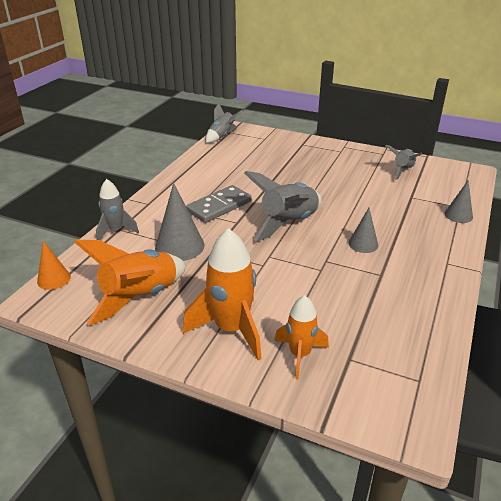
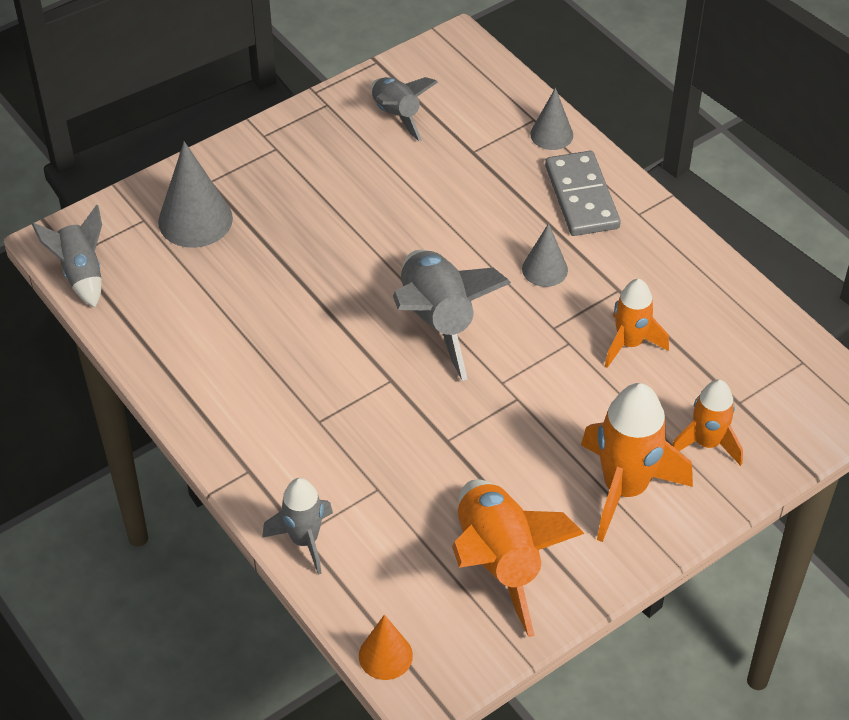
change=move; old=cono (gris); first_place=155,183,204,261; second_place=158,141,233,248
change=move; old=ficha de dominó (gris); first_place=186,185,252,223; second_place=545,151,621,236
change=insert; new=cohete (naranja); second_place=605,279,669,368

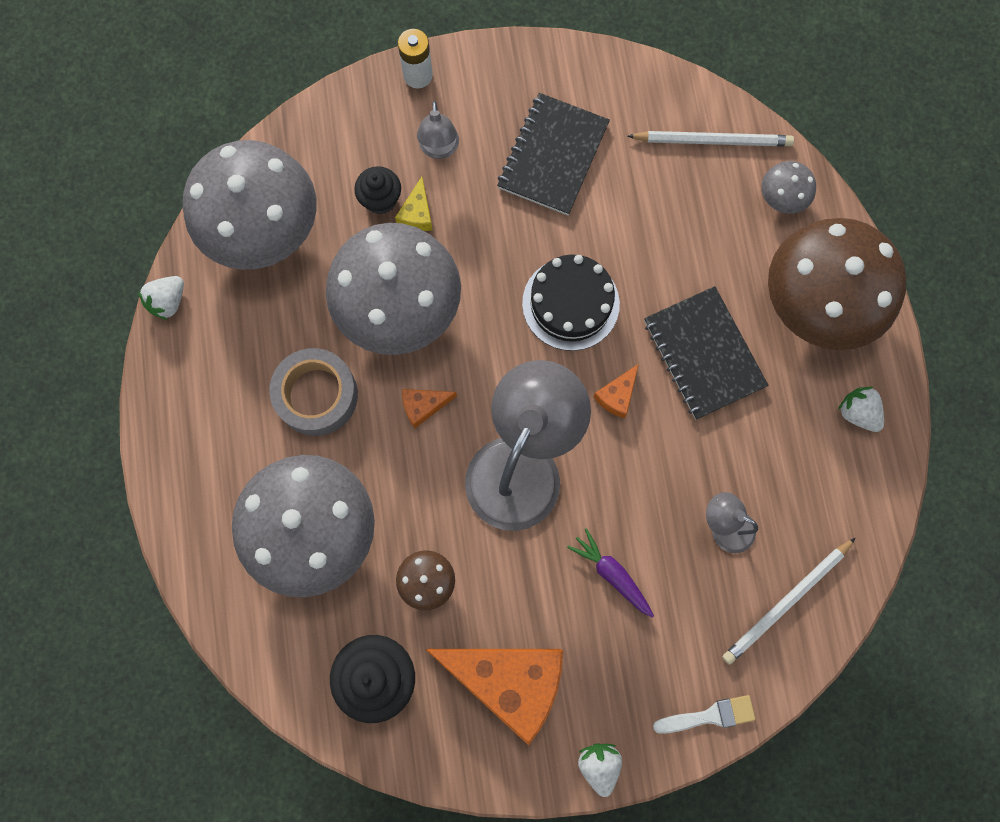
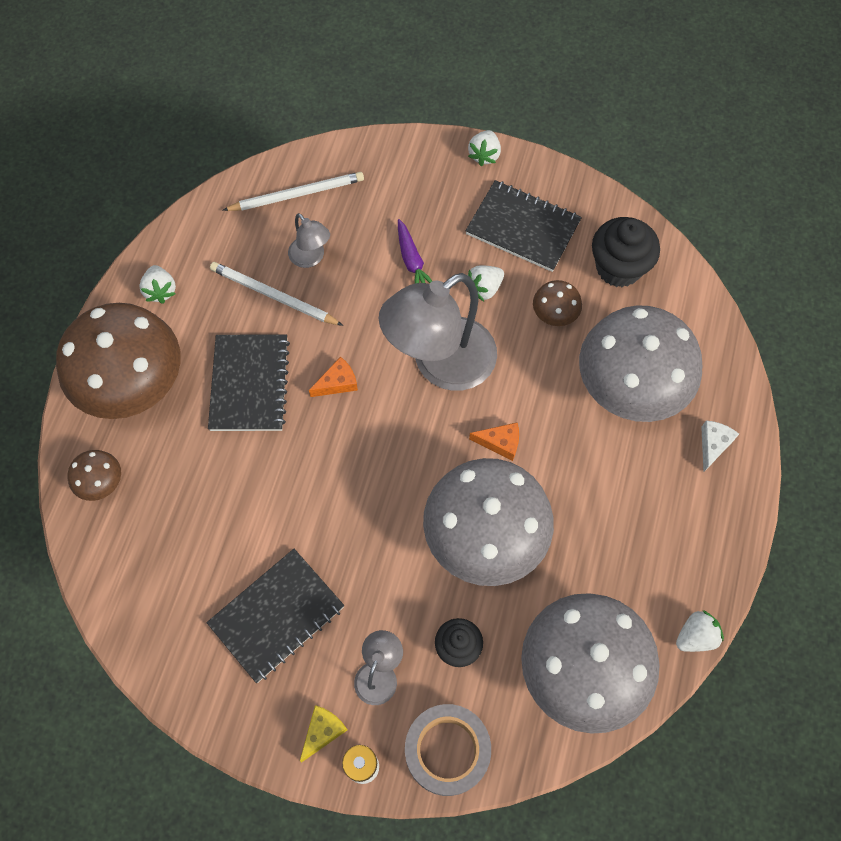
change=move; old=cinta adhesiva (gris); first_place=269,348,358,436; second_place=405,704,491,796
change=move; old=queso (amarillo); first_place=395,177,433,231; second_place=300,705,347,762
change=replace; old=queso (naranja); new=cuaderno (negro); first_place=426,649,563,745; second_place=465,180,582,272
change=delete; old=tarta (negro); first_place=522,255,620,351
change=move; old=lápiz (blanco); first_place=628,131,794,146; second_place=210,262,343,326
change=delete; old=pincel (blanco); first_place=653,695,756,734
change=recolor; old=seta (gris); new=seta (marrón); first_place=761,161,816,214; second_place=67,450,121,501
change=insert; new=fresa (blanco); second_place=468,265,504,301
change=insert; new=queso (blanco); second_place=701,421,739,472

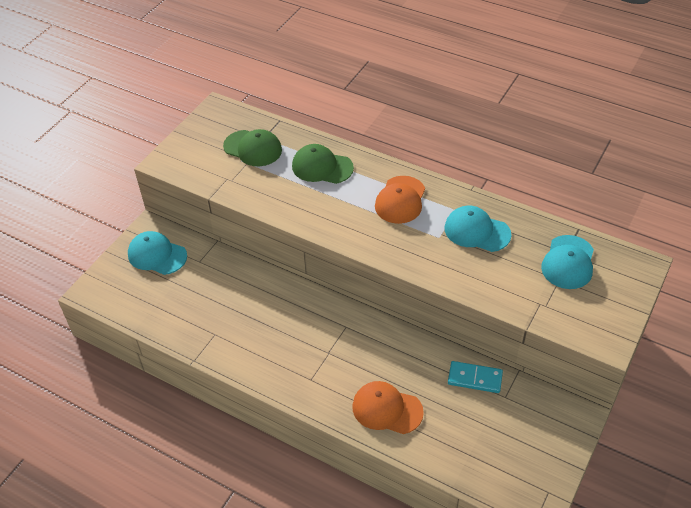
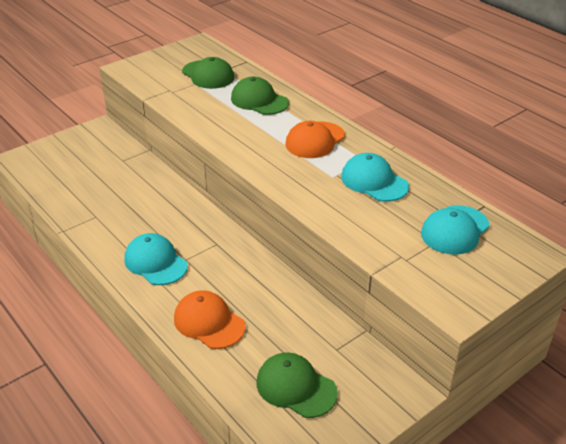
change=move; old=gorra (turquesa); first_place=128,231,187,275; second_place=124,233,188,285
change=delete; old=ficha de dominó (turquesa); first_place=448,361,503,393
change=insert; new=gorra (verde); second_place=257,352,338,418

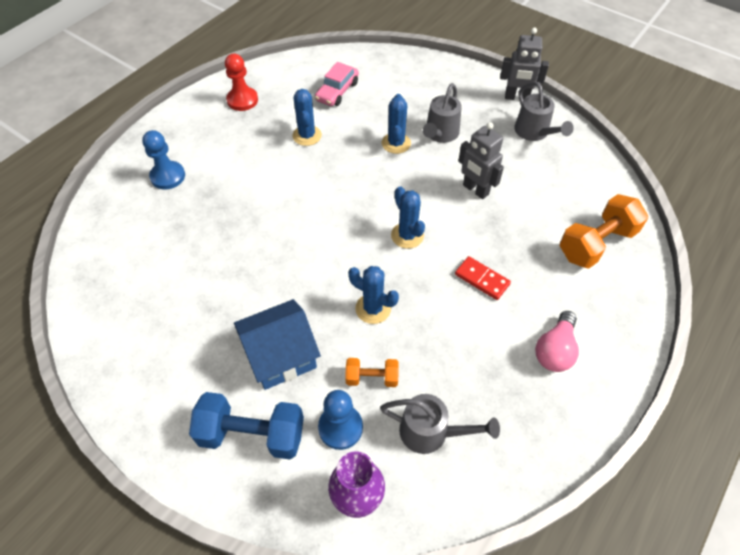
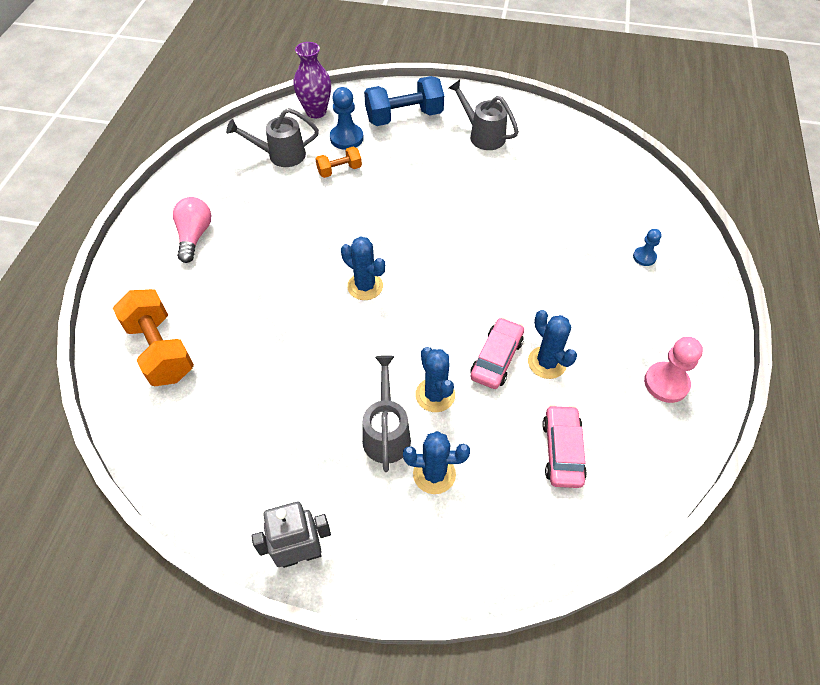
change=resize; old=peón (azul); first_place=142,130,185,190; second_place=633,229,662,266; factor=0.59
change=recolor; old=peón (rojo); new=peón (rosa); first_place=225,54,258,111; second_place=644,337,703,403
change=delete; old=casa (azul); first_place=234,299,321,390
change=move; old=cactus (azul); first_place=348,266,399,324; second_place=403,431,470,494
change=delete; old=ficha de dominó (rojo); first_place=455,256,511,300
change=delete; old=robot (gris); first_place=458,122,504,199
change=move; old=regadera (gris); first_place=514,81,574,141; second_place=449,80,519,150
change=rotate; old=mancuerna (naranja); first_place=560,194,648,269; second_place=113,289,194,386; degrees=-60
change=insert; new=coche (rosa); second_place=470,317,524,389

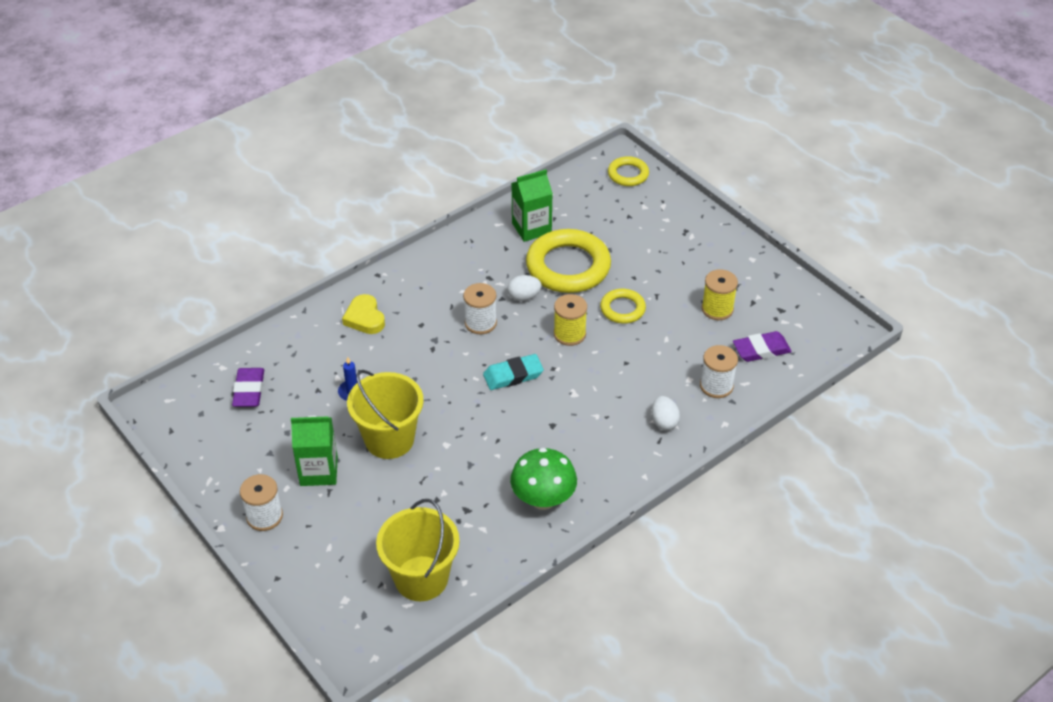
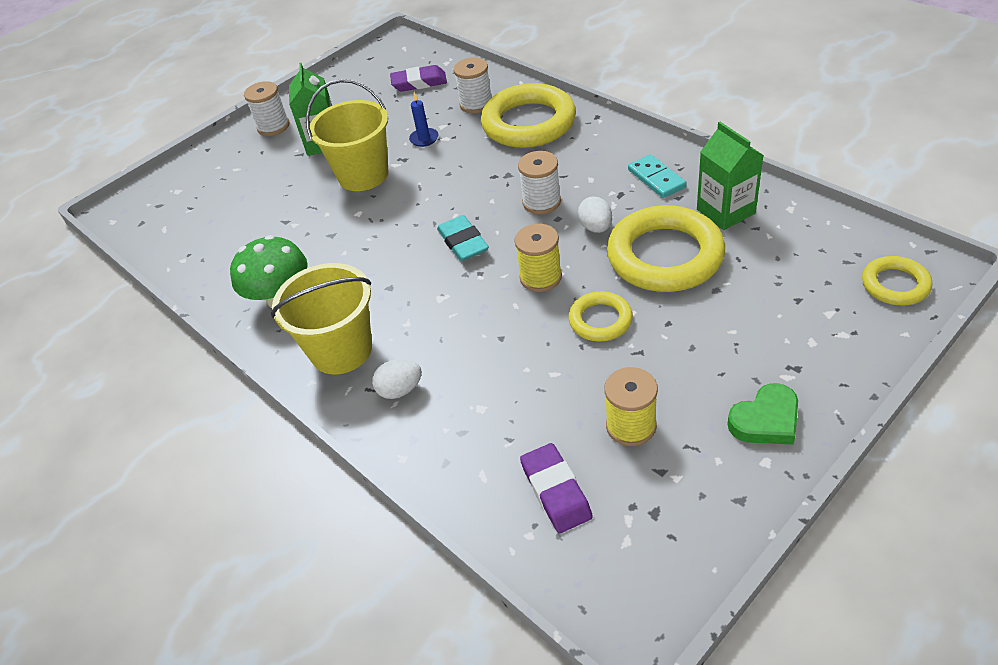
change=replace; old=corazón (amarillo); new=anillo (amarillo); first_place=342,294,385,334; second_place=481,83,576,148
change=move; old=balde (amarillo); first_place=376,499,460,601; second_place=271,263,372,374
change=move; old=carrete (blanco); first_place=700,345,738,398; second_place=454,57,492,113
change=insert; new=ficha de dominó (turquesa); second_place=628,154,687,198
change=insert; new=corazón (verde); second_place=727,383,798,445

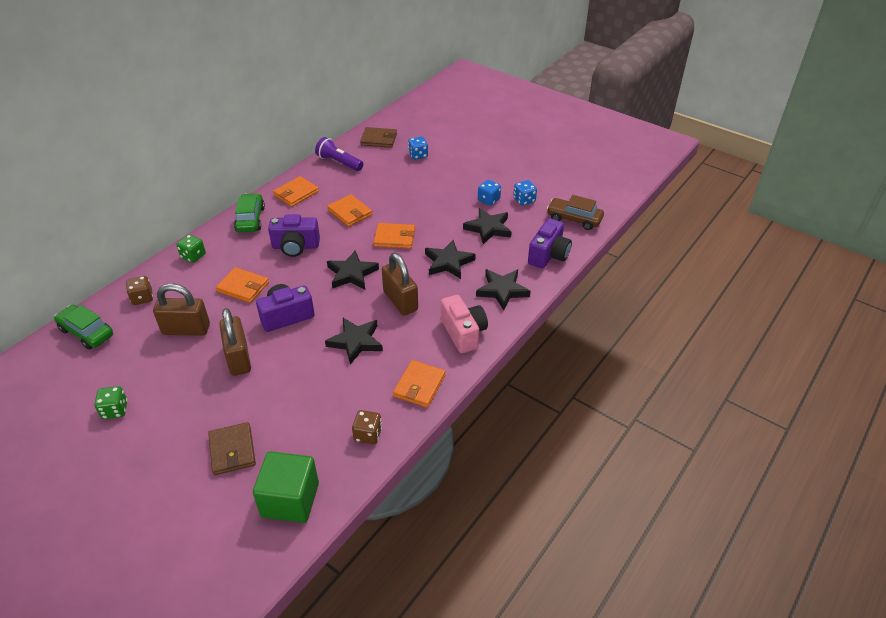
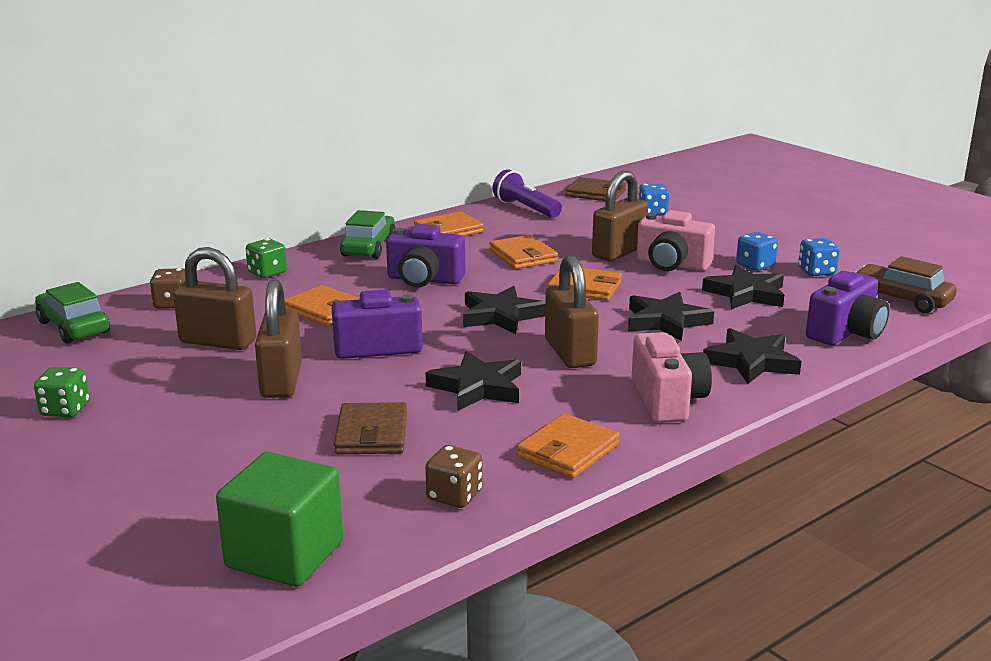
change=move; old=cartera (marrón); first_place=208,422,256,475; second_place=334,402,407,454
change=insert; new=candado (marrón); second_place=592,171,648,261
change=insert; new=cámara (rosa); second_place=636,210,715,271

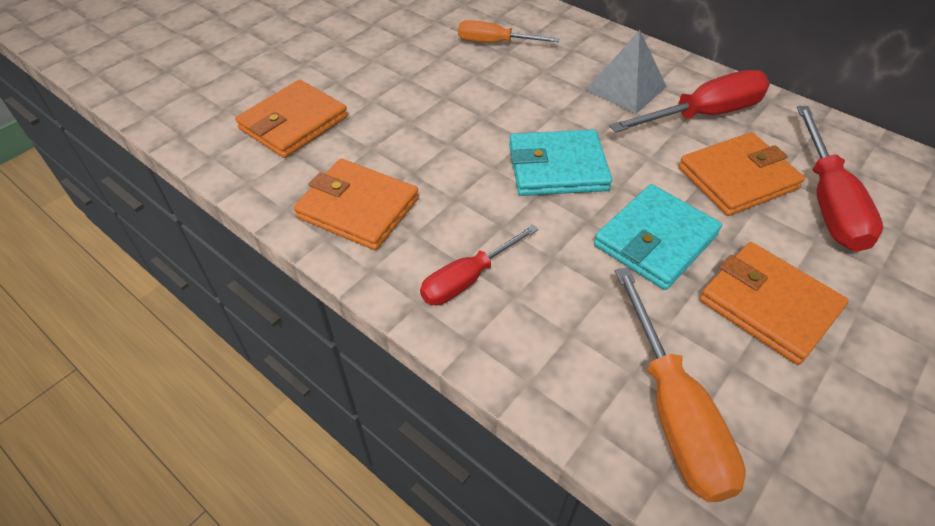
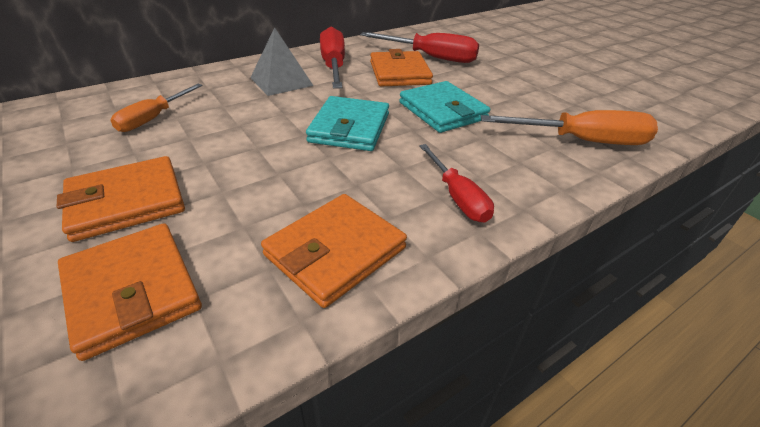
change=move; old=cartera (naranja); first_place=699,242,849,365; second_place=57,156,185,242

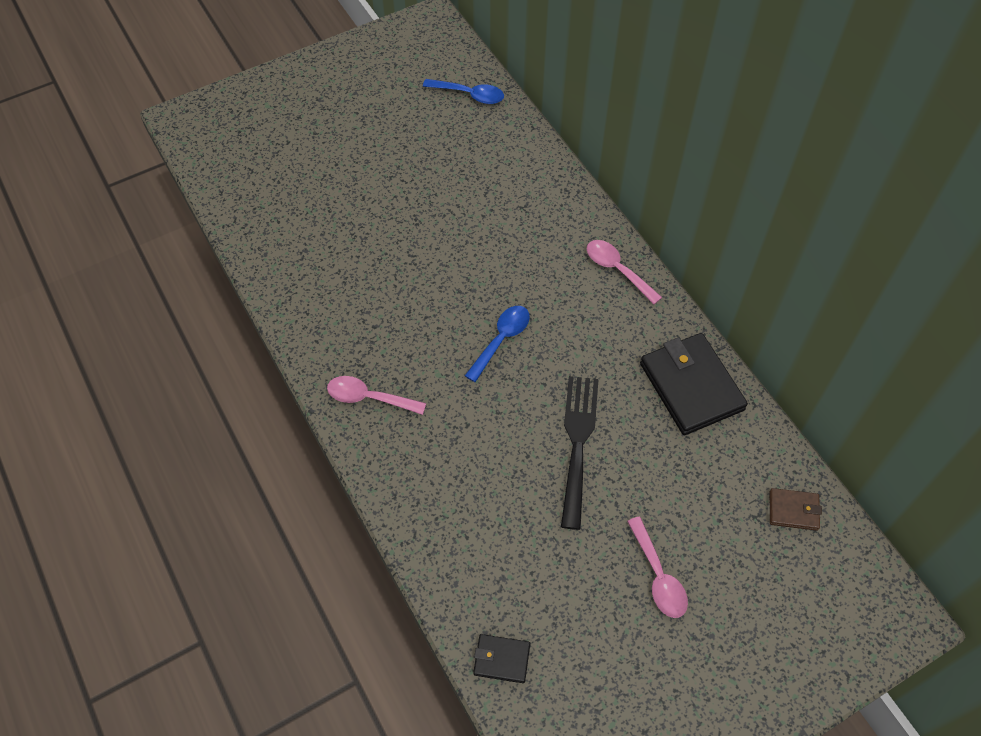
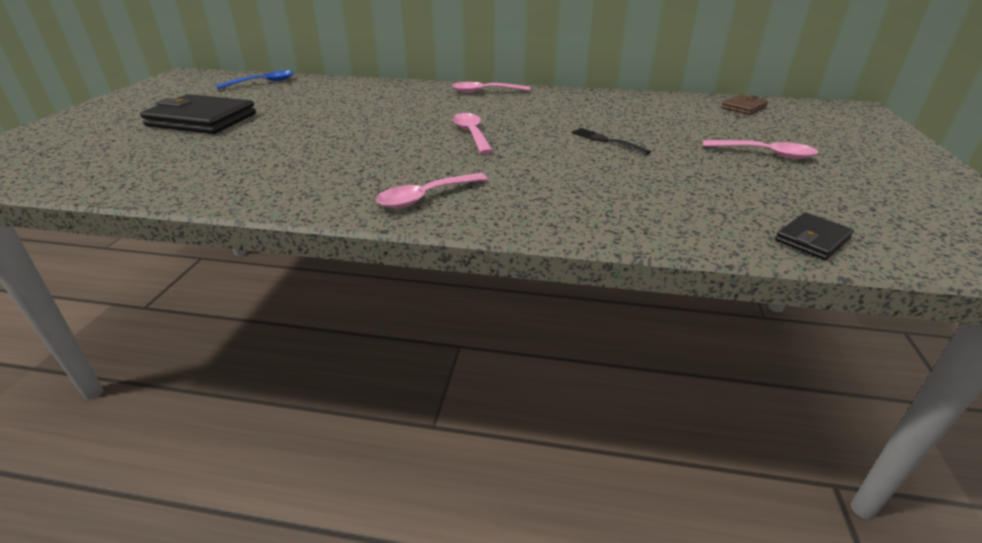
change=recolor; old=cuchara (azul); new=cuchara (rosa); first_place=465,306,530,382; second_place=452,113,493,154
change=resize; old=tenedor (negro); first_place=561,376,599,530; second_place=572,128,651,155; factor=0.54
change=move; old=cartera (negro); first_place=640,333,748,435; second_place=140,94,256,134

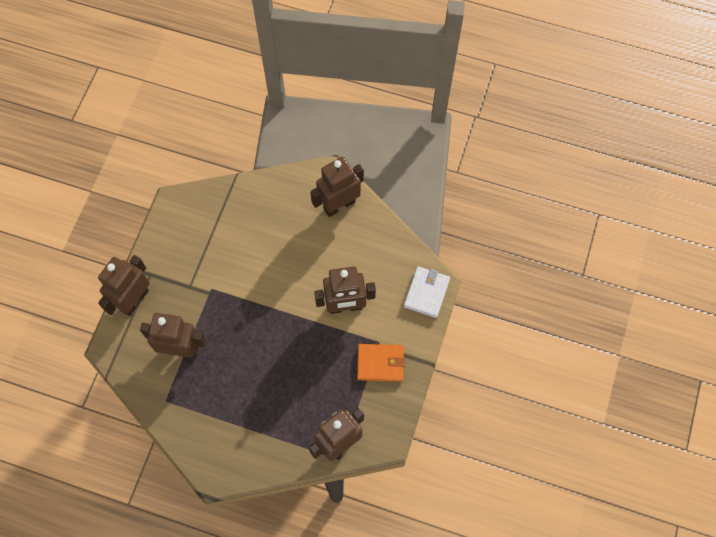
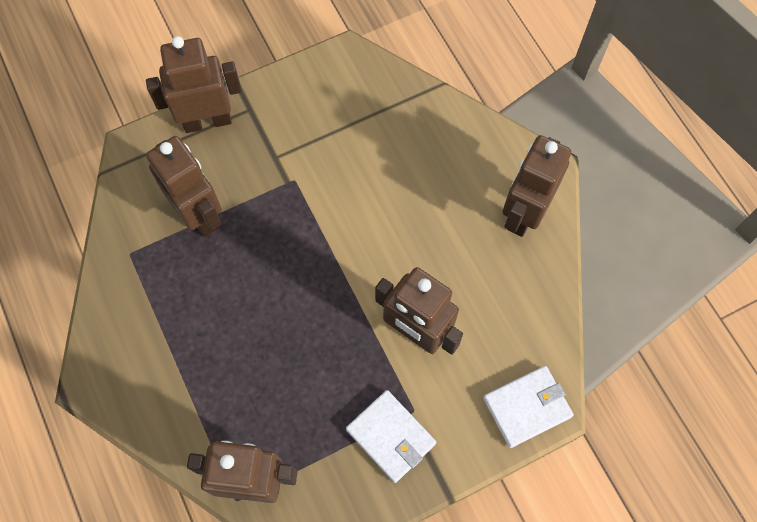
change=rotate; old=robot (marrón); first_place=310,157,364,217; second_place=502,135,571,237; degrees=-75
change=recolor; old=cartera (naranja); new=cartera (blanco); first_place=357,344,405,382; second_place=346,390,436,483

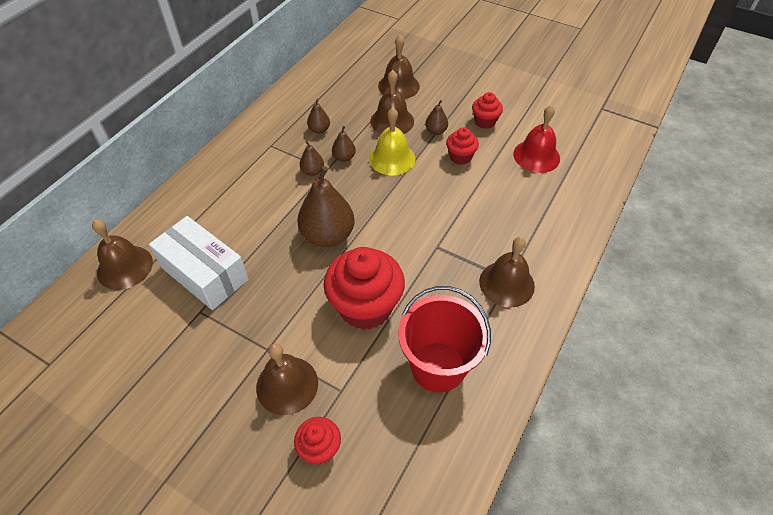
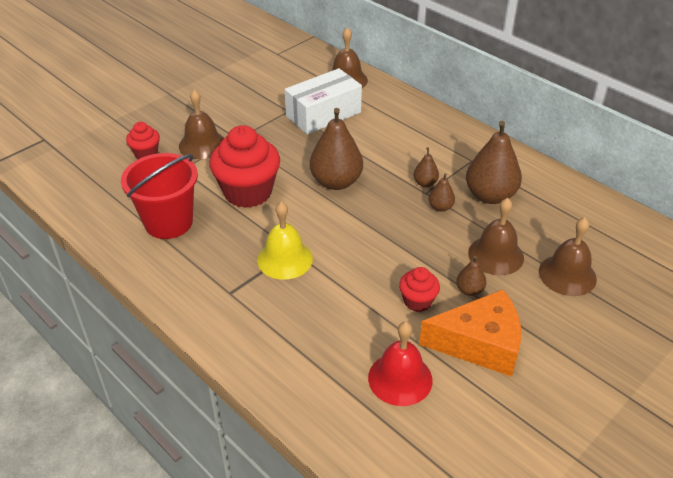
change=resize; old=pera (marrón); first_place=307,99,330,134; second_place=466,121,522,204; factor=2.09
change=move; old=campana (amarillo); first_place=369,108,415,175; second_place=257,202,313,280
change=replace; old=magdalena (rojo); new=queso (naranja); first_place=472,92,503,129; second_place=419,290,521,377
change=delete; old=campana (marrón); first_place=479,237,535,308

